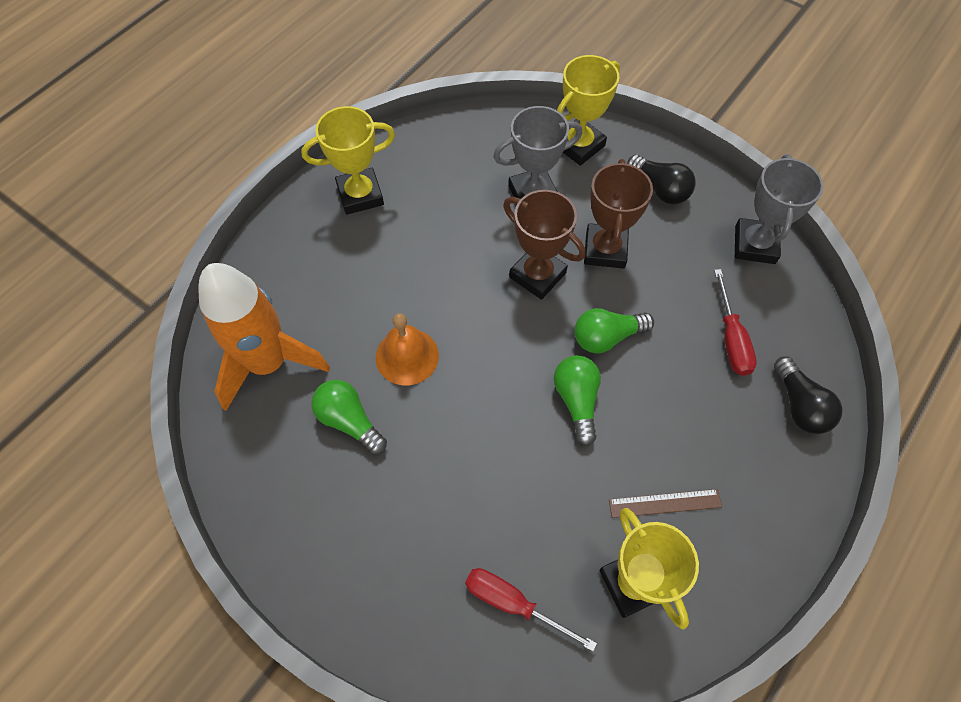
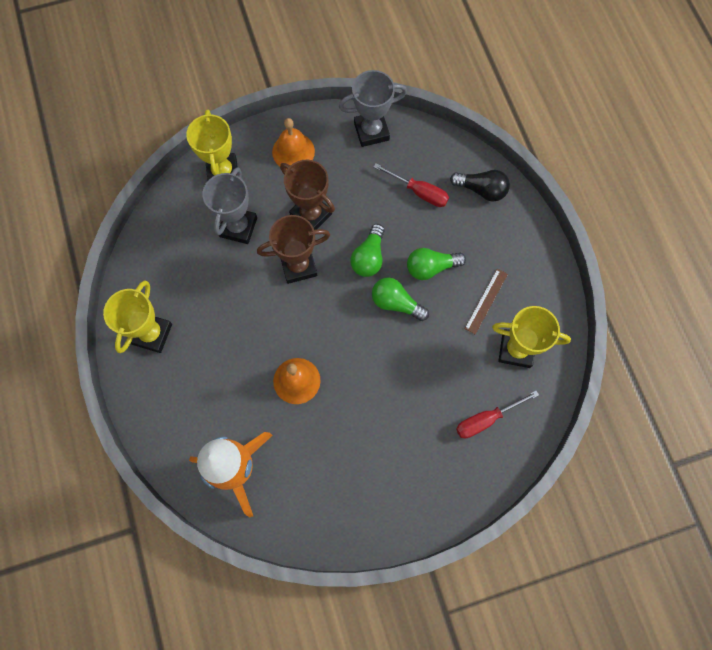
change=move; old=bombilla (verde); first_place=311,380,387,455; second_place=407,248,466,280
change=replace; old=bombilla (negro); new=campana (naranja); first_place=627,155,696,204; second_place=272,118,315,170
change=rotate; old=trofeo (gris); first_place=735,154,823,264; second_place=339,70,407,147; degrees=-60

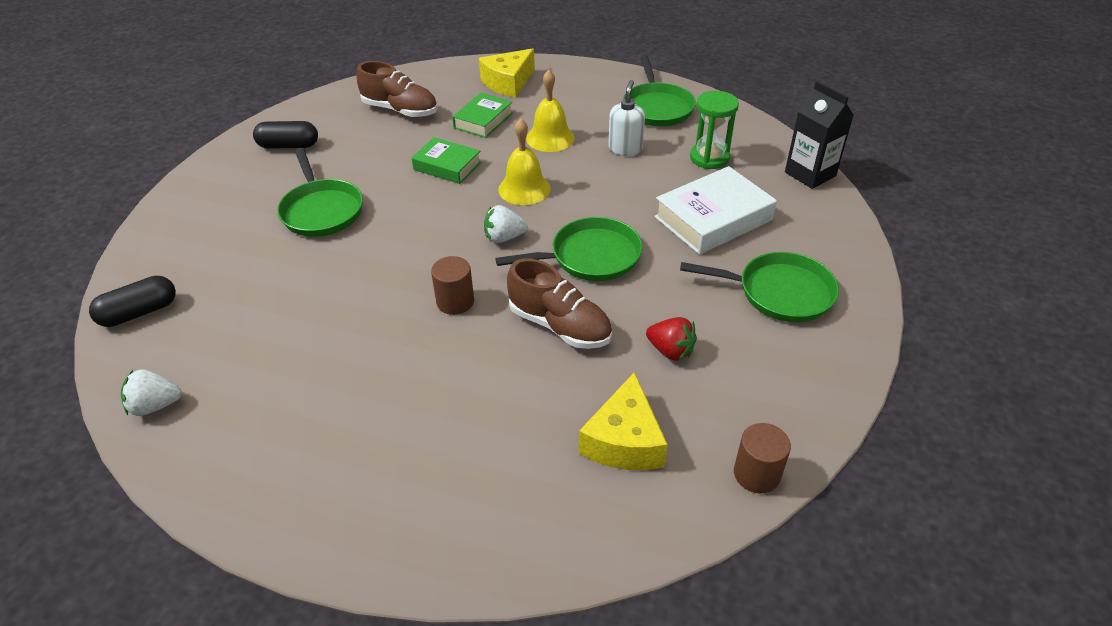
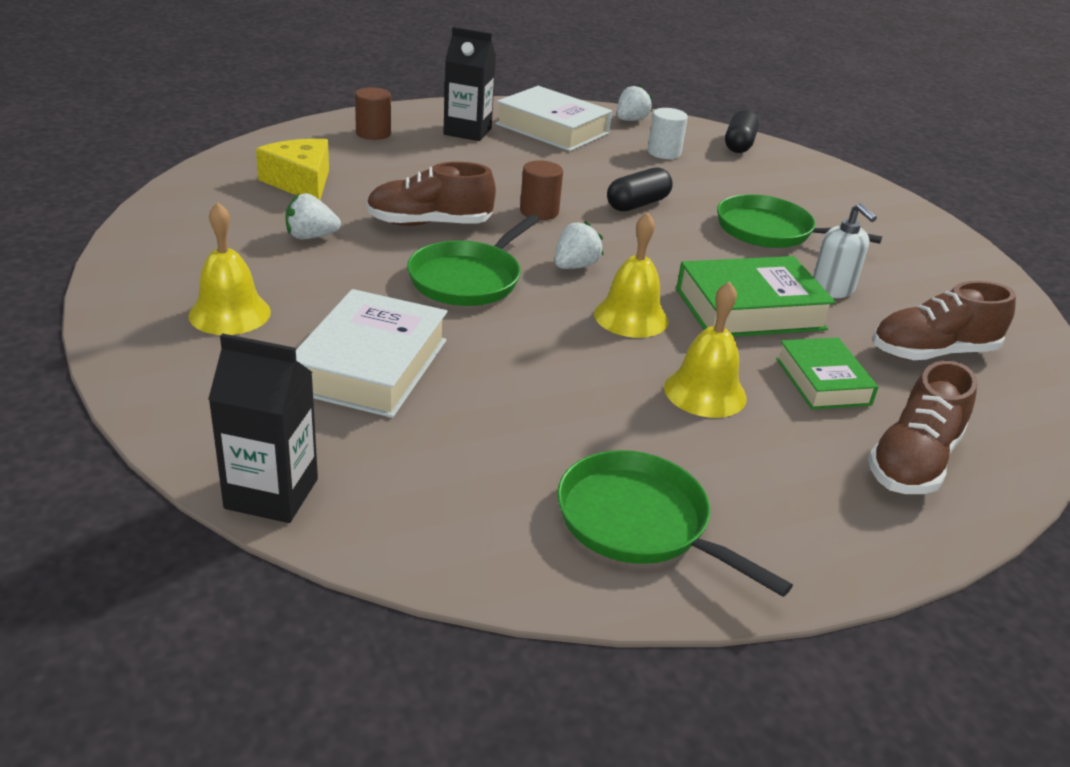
change=move; old=cápsula (negro); first_place=253,121,318,149; second_place=607,167,673,212
change=resize; old=libro (verde); first_place=412,137,481,184; second_place=676,256,836,337; factor=1.58
change=replace; old=queso (amarillo); new=zapato (marrón); first_place=479,48,535,98; second_place=868,361,977,494
change=move; old=dispensador de jabón (blanco); first_place=608,80,645,156; second_place=813,203,877,298
change=recolor; old=fresa (rojo); new=fresa (blanco); first_place=646,317,697,361; second_place=285,193,341,239
change=replace; old=sartén (verde); new=campana (amarillo); first_place=680,252,839,322; second_place=189,202,271,335
change=delete; old=reloj de arena (verde); first_place=690,91,739,169
change=move; old=cilindro (marrón); first_place=734,423,791,494; second_place=355,87,391,140
change=insert; new=cartón de leche (negro); second_place=443,27,496,141
change=insert; new=libro (blanco); second_place=495,86,612,151
change=insert; new=cilindro (blanco); second_place=647,108,688,159

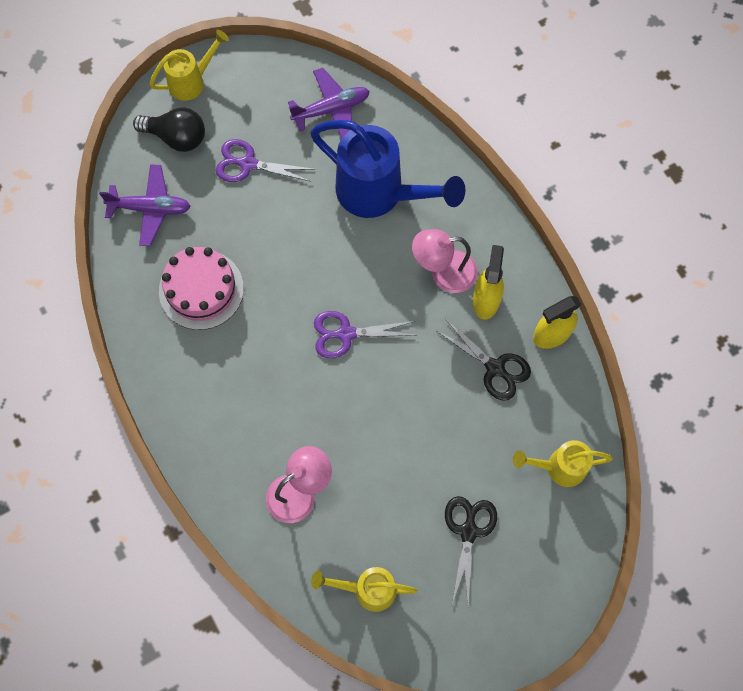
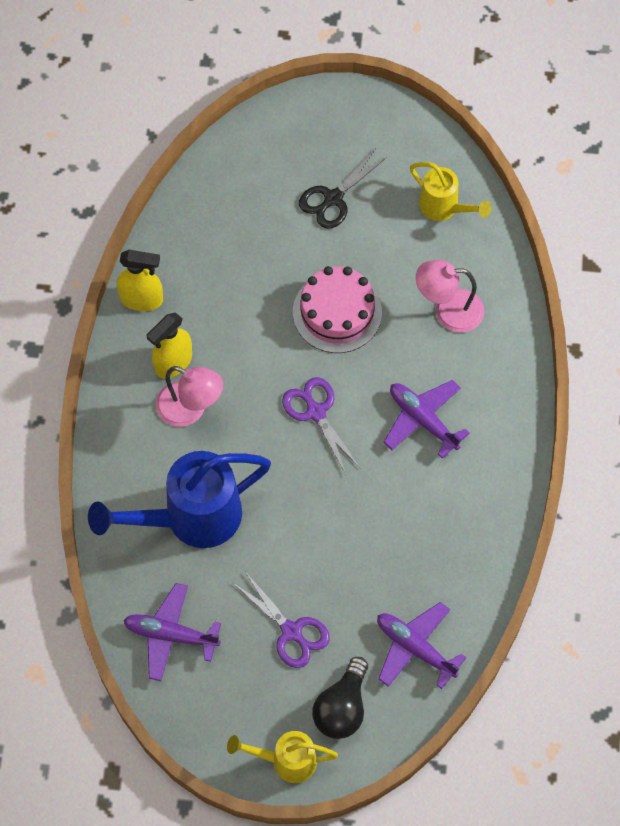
change=rotate; old=bombilla (negro); first_place=133,108,205,152; second_place=312,657,368,739; degrees=-120
change=move; old=tarta (rosa); first_place=159,247,244,330; second_place=293,266,382,353
change=rotate; old=regadera (azul); first_place=310,120,465,218; second_place=88,451,271,548; degrees=-90
change=rotate; old=tijeras (morado); first_place=314,311,415,358; second_place=282,377,361,474; degrees=-150
change=delete; old=tijeras (negro); first_place=435,319,531,401
change=delete; old=regadera (amarillo); first_place=513,440,613,487
change=insert; new=avión (morado); second_place=384,380,470,458

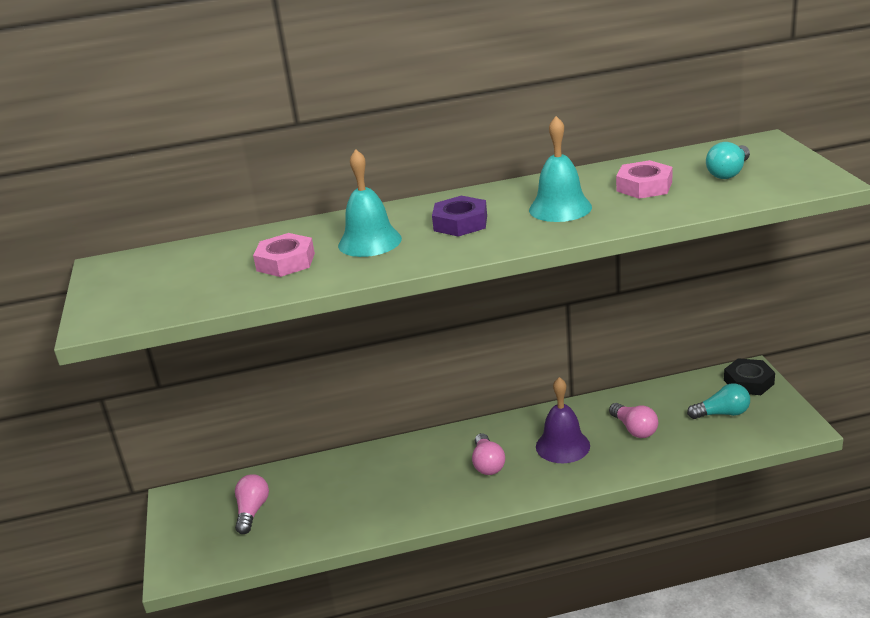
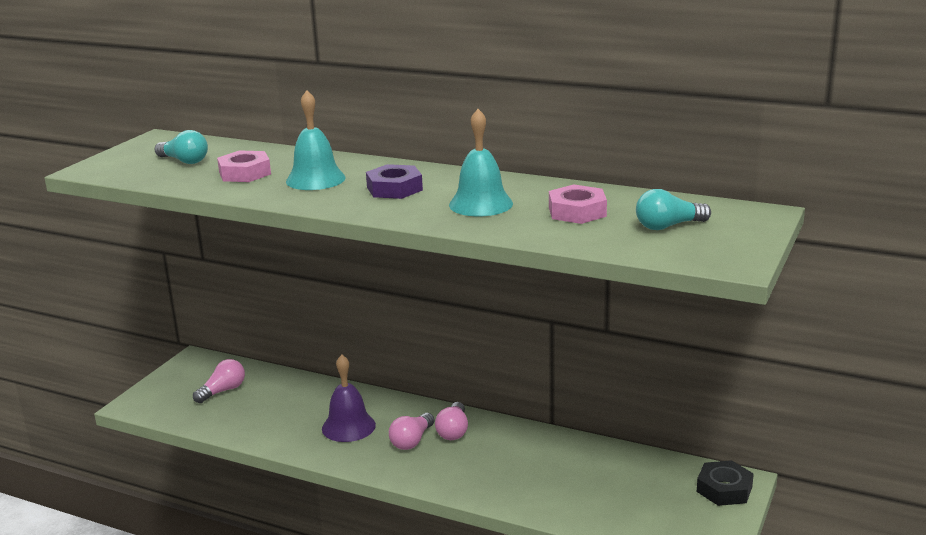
change=move; old=campana (morado); first_place=536,377,590,463; second_place=322,355,376,442
change=move; old=bombilla (rosa); first_place=609,403,658,438; second_place=435,402,468,440
change=move; old=bombilla (turquesa); first_place=687,383,750,419; second_place=154,130,208,164

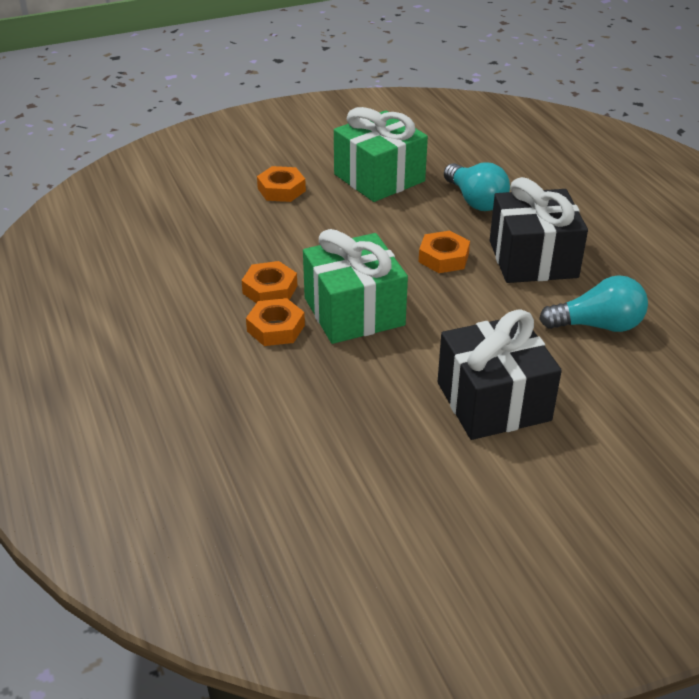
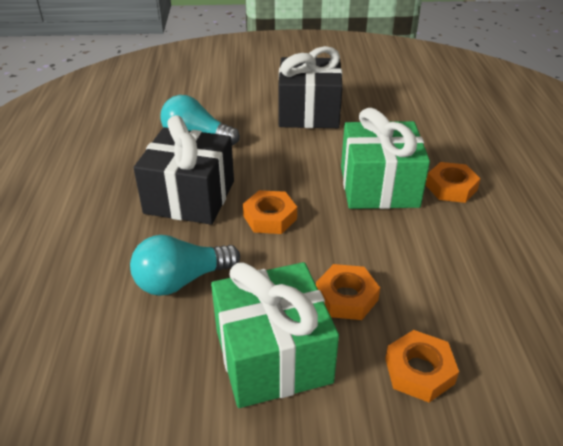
change=move; old=tuerca (naranja); first_place=242,261,297,303; second_place=316,264,380,320
change=rotate; old=bombilla (turquesa); first_place=444,162,510,211; second_place=130,235,240,296; degrees=-105

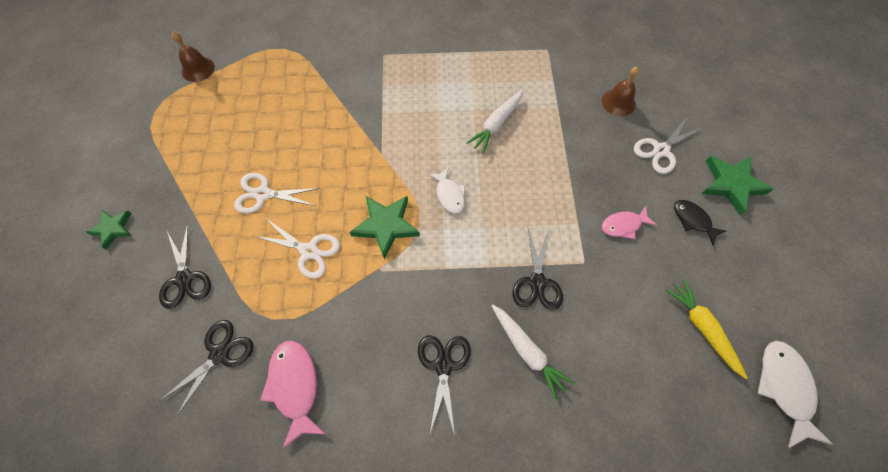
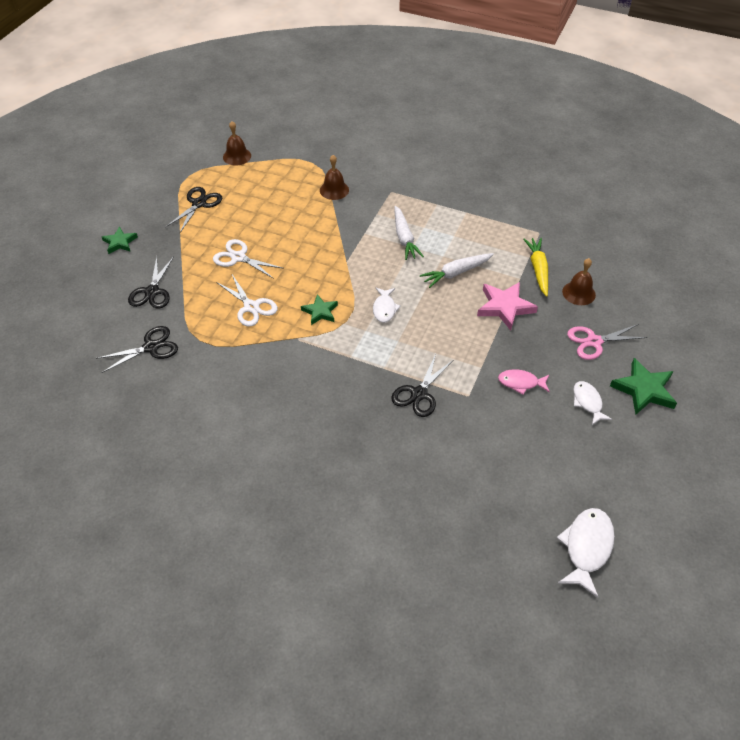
change=delete; old=pez (rosa); first_place=260,341,326,449
change=resize; old=estrella (verde); first_place=350,196,420,260; second_place=301,294,338,325; factor=0.62
change=move; old=tijeras (negro); first_place=418,336,471,435; second_place=166,187,222,233
change=move; old=zanahoria (blanco); first_place=492,305,575,400; second_place=394,206,424,260
change=recolor; old=tijeras (blanco); new=tijeras (rosa); first_place=634,116,704,174; second_place=567,324,647,360
change=move; old=zanahoria (amarillo); first_place=666,279,748,379; second_place=523,238,548,297
change=recolor; old=pez (negro); new=pez (blanco); first_place=674,200,726,245; second_place=574,381,612,425
change=insert; new=campana (marrón); second_place=320,155,349,200
change=insert; new=estrella (rosa); second_place=477,282,538,331

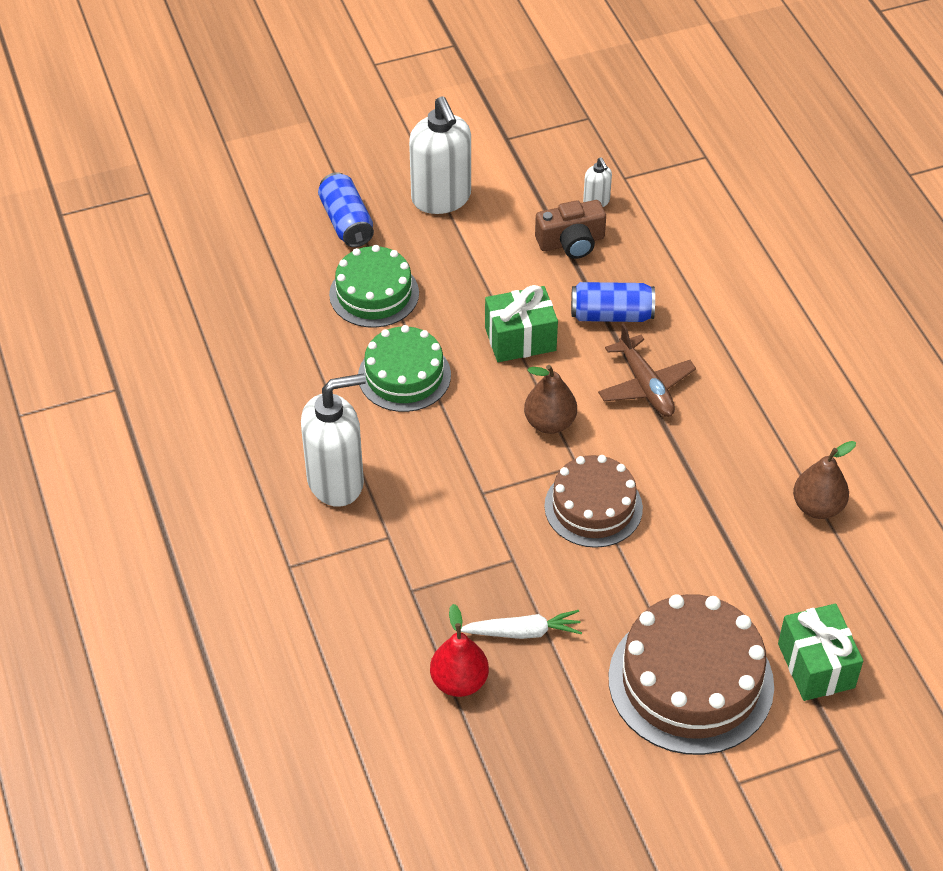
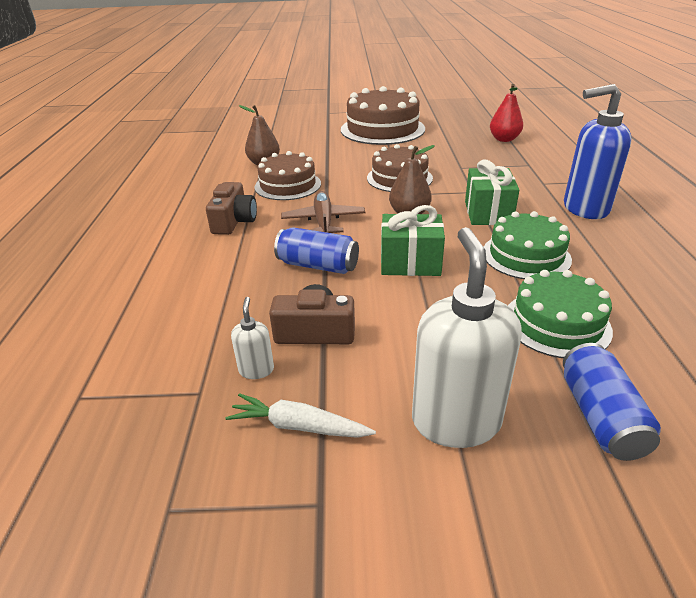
change=recolor; old=dispensador de jabón (blanco); new=dispensador de jabón (azul); first_place=301,373,366,507; second_place=564,84,632,219
change=move; old=zanahoria (blanco); first_place=461,610,582,639; second_place=225,393,376,438
change=move; old=regalo (verde); first_place=778,604,863,701; second_place=465,159,519,225
change=insert; new=cámara (marrón); second_place=206,182,257,235
change=insert; new=tarta (marrón); second_place=254,151,321,200

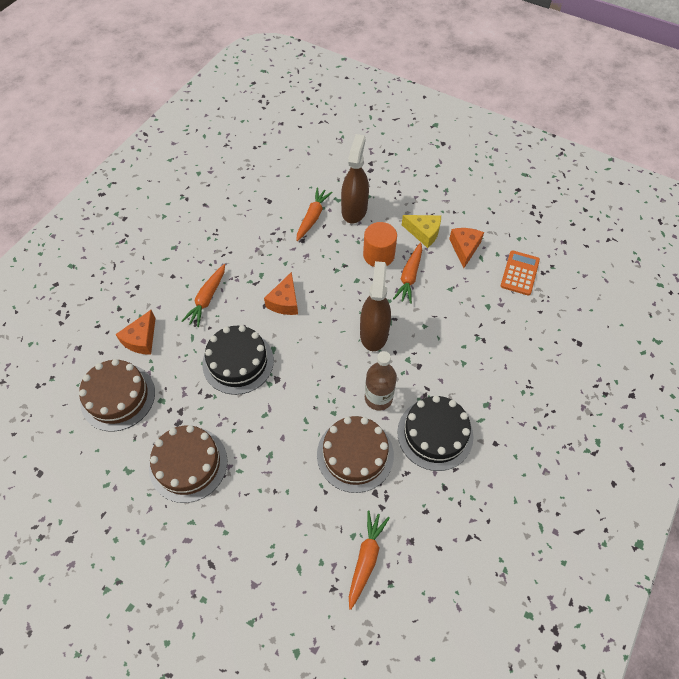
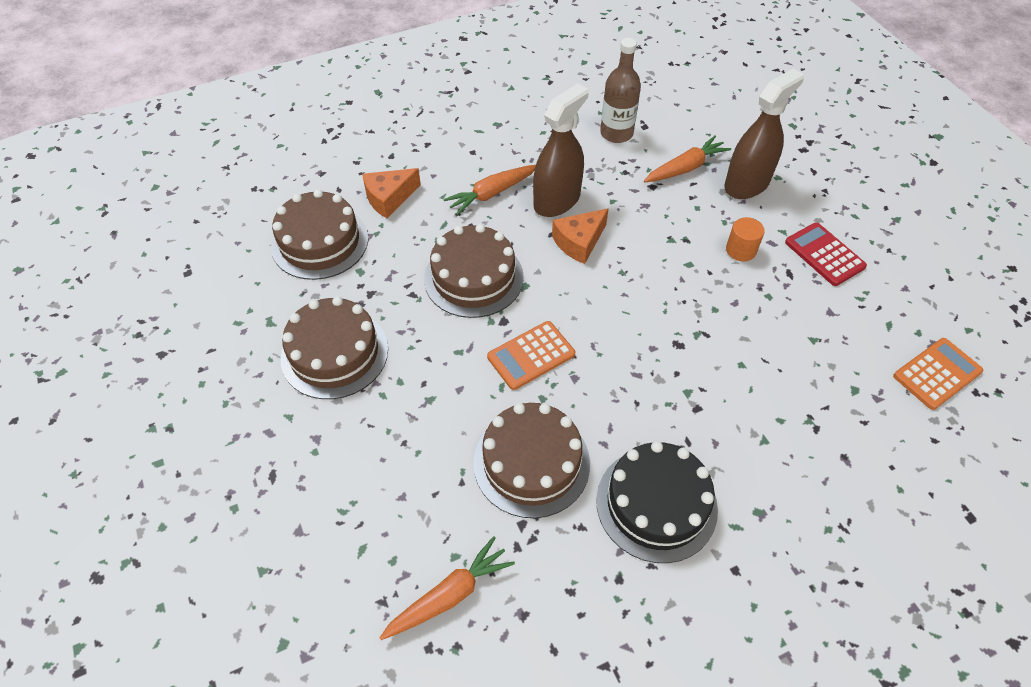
change=recolor; old=tarta (negro); new=tarta (marrón); first_place=202,325,274,395; second_place=424,224,524,318
change=move; old=pulverizador (marrón); first_place=360,261,391,351; second_place=533,83,589,217
change=resize; old=cilindro (naranja); first_place=363,222,397,267; second_place=726,217,765,261; factor=0.64
change=move; old=botella (marrón); first_place=365,351,397,410; second_place=600,38,641,143
change=delete; old=zanahoria (naranja); first_place=393,242,422,304
change=replace; old=queso (amarillo); new=calculadora (rojo); first_place=402,215,441,248; second_place=785,222,867,286
change=delete; old=queso (naranja); first_place=449,228,484,268
change=insert; new=calculadora (naranja); second_place=487,321,575,390

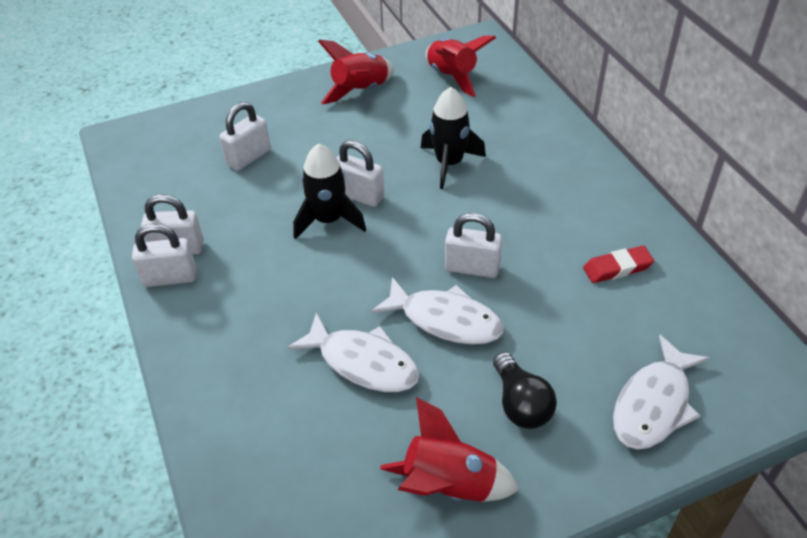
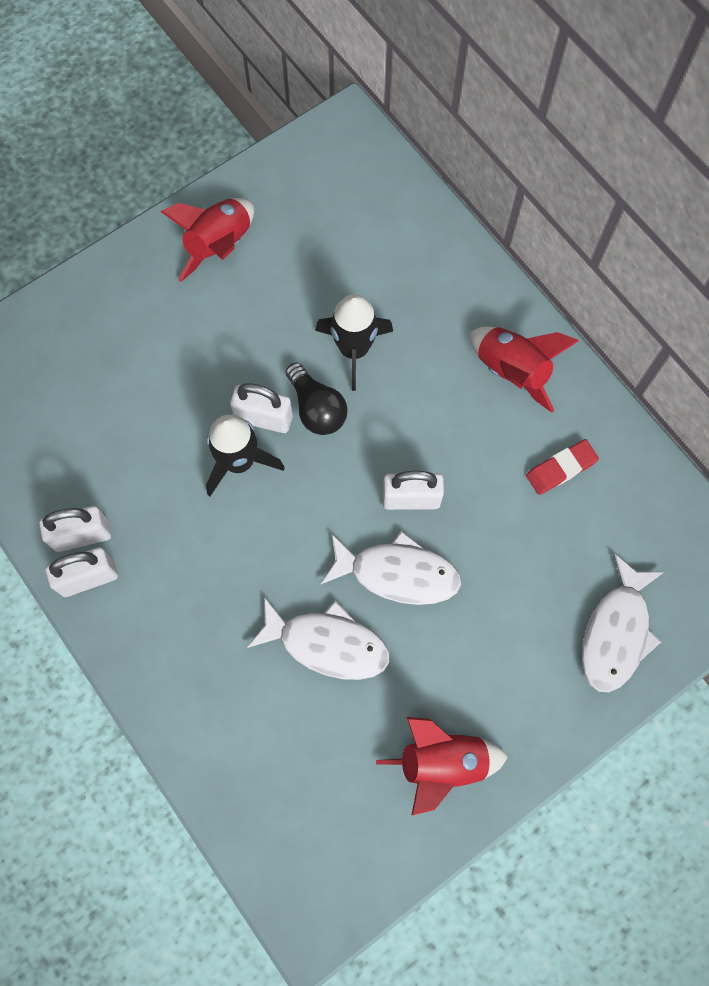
change=delete; old=candado (blanco); first_place=220,102,271,171
change=move; old=cohete (rojo); first_place=426,36,496,97; second_place=470,327,579,413
change=move; old=bombilla (negro); first_place=493,352,557,429; second_place=286,362,347,435

